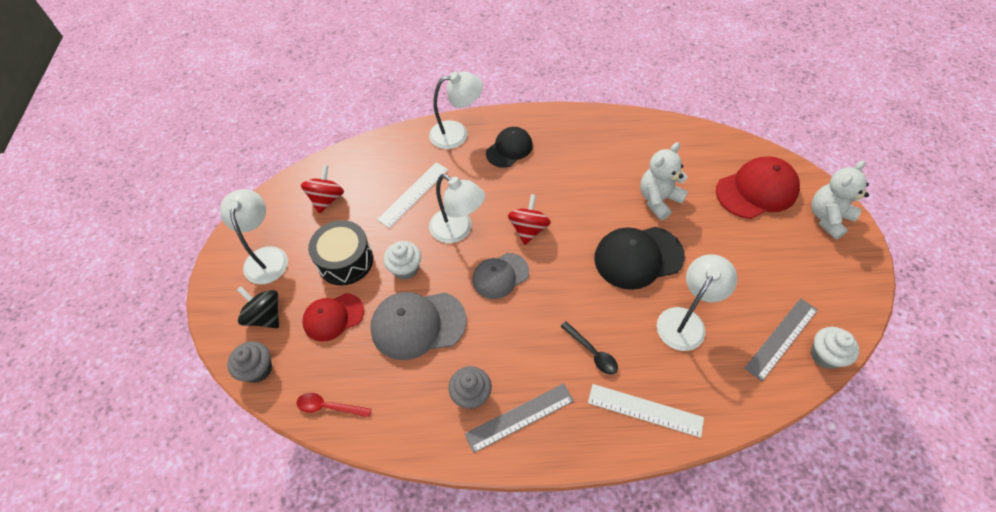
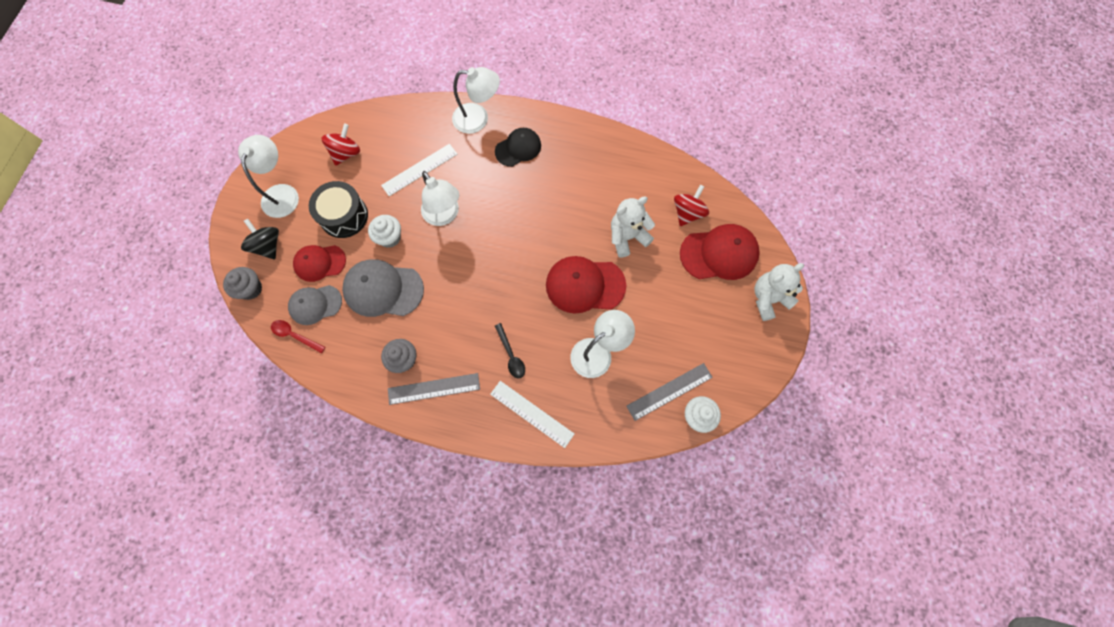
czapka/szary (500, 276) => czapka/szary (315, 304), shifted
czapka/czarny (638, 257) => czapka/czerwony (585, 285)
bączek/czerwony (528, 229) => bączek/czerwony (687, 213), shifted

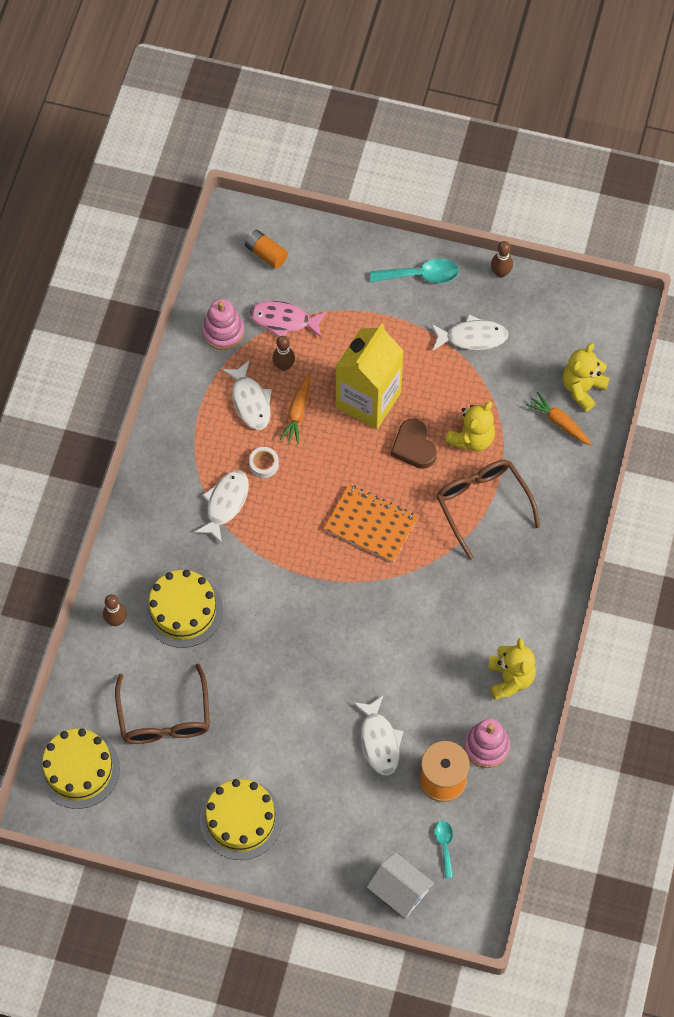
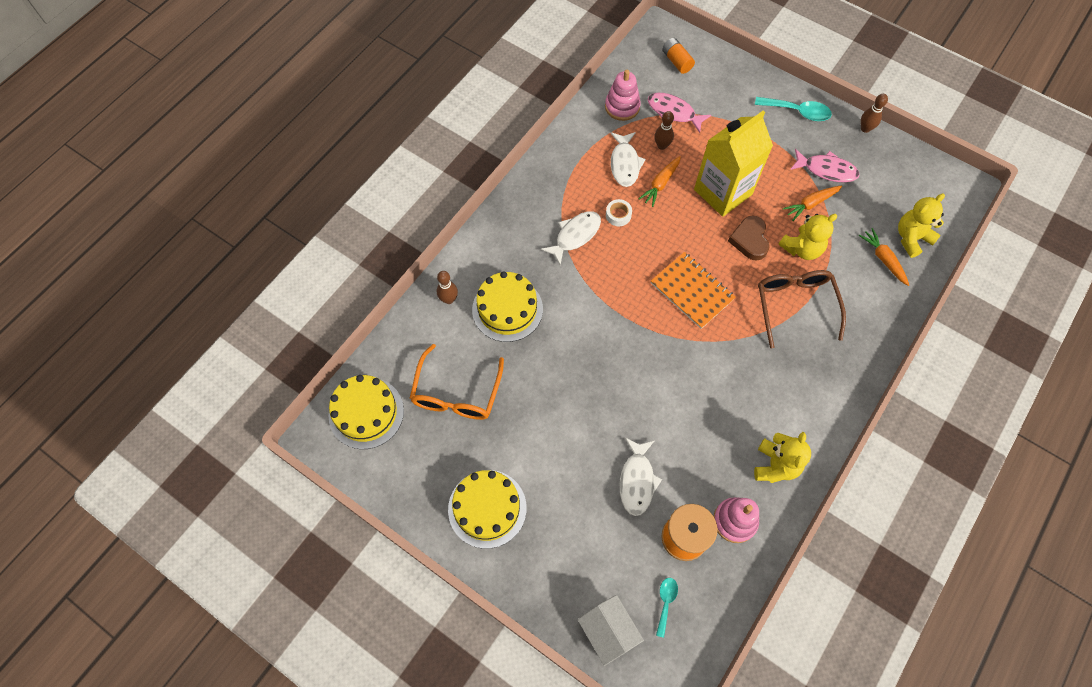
okulary/brązowy (164, 716) => okulary/pomarańczowy (456, 393)
nothing => marchewka/pomarańczowy (811, 204)
ryba/biały (472, 337) => ryba/różowy (826, 170)

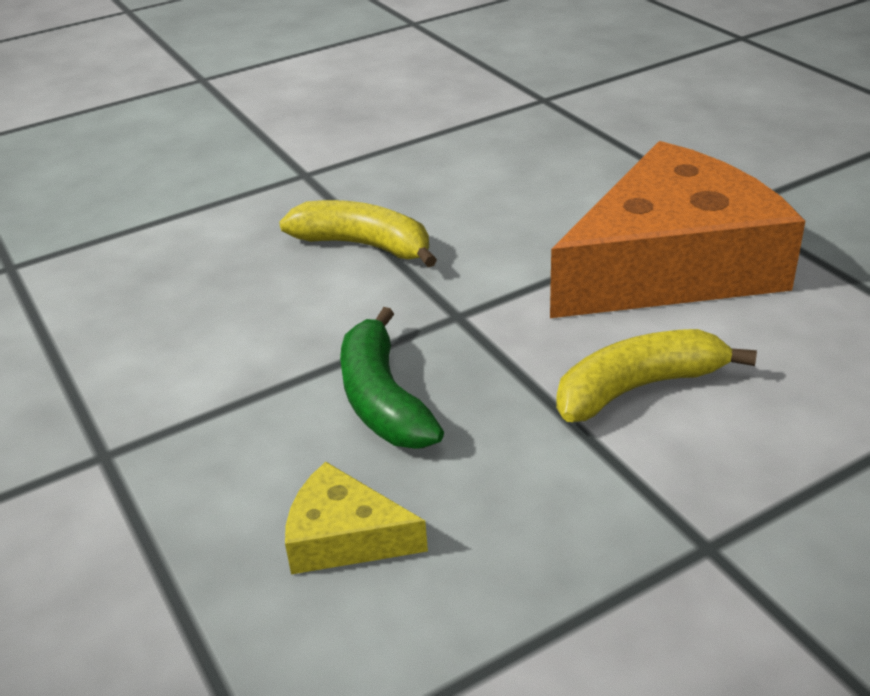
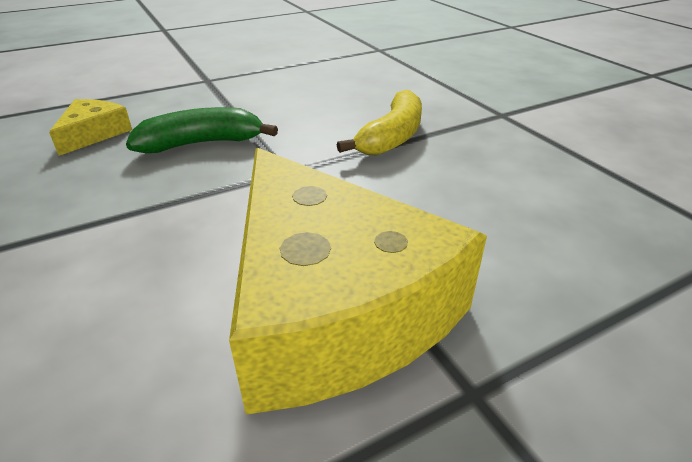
ser/pomarańczowy (671, 265) => ser/żółty (331, 303)
banan/żółty (638, 388) => nothing

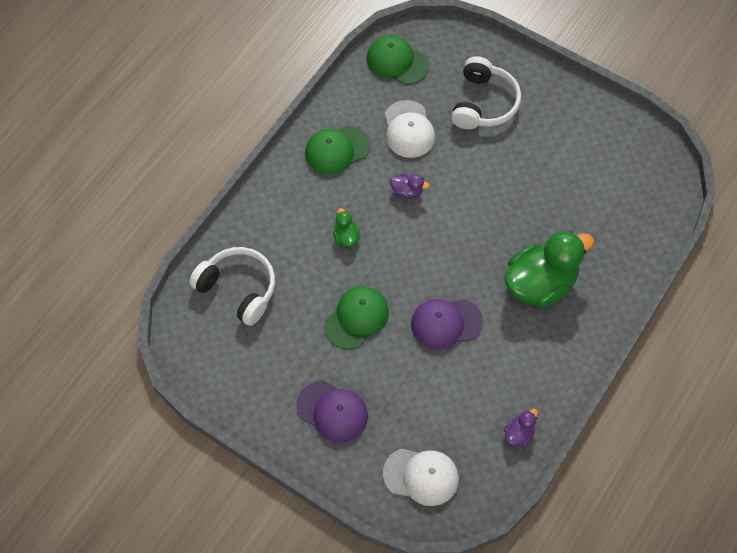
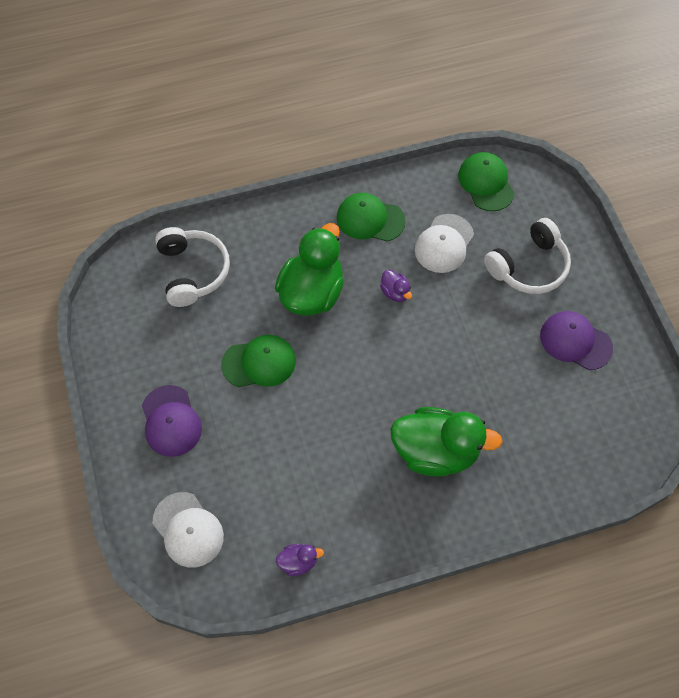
kaczka/zielony (346, 237) => kaczka/zielony (312, 293), x2.32
czapka/fioletowy (446, 323) => czapka/fioletowy (575, 341), shifted

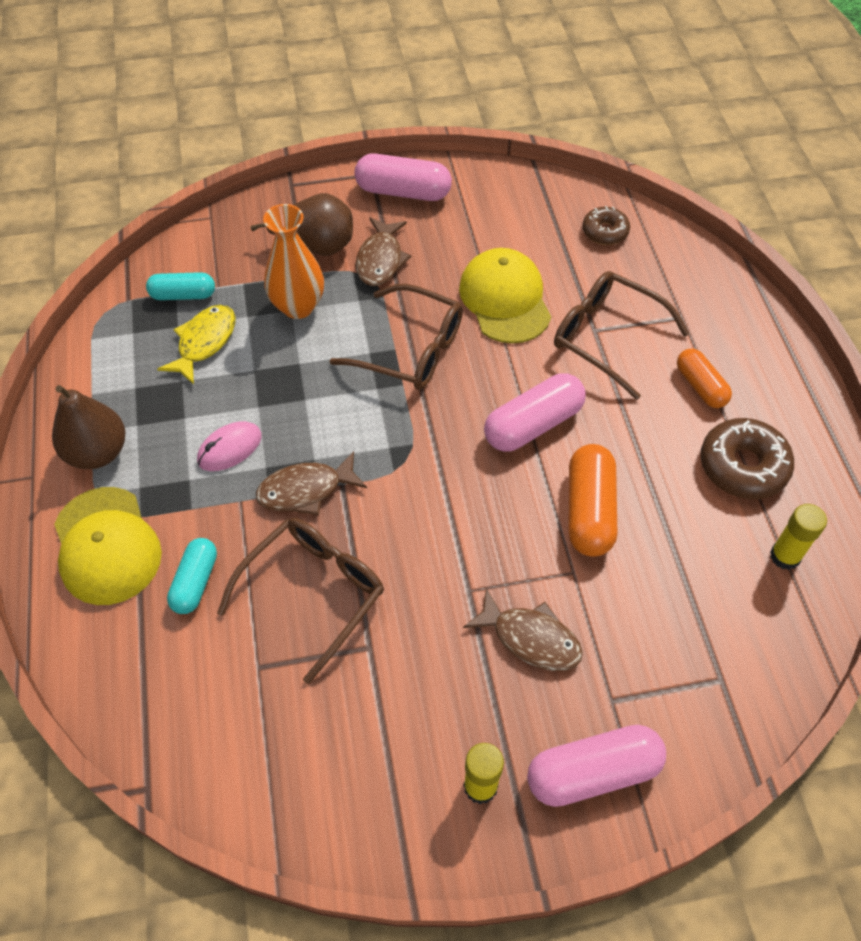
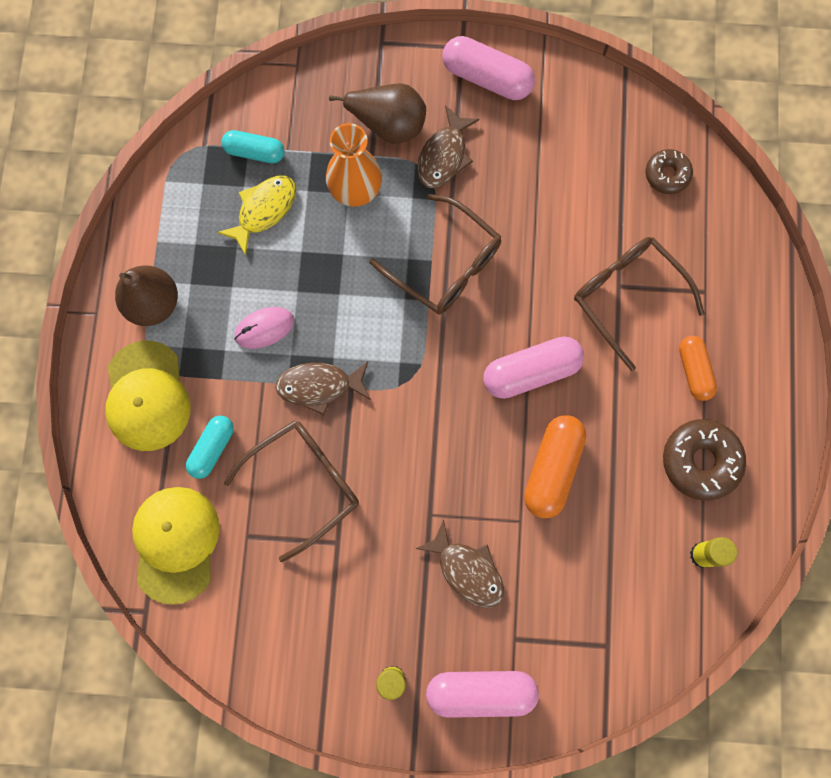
czapka/żółty (505, 299) => czapka/żółty (176, 544), shifted

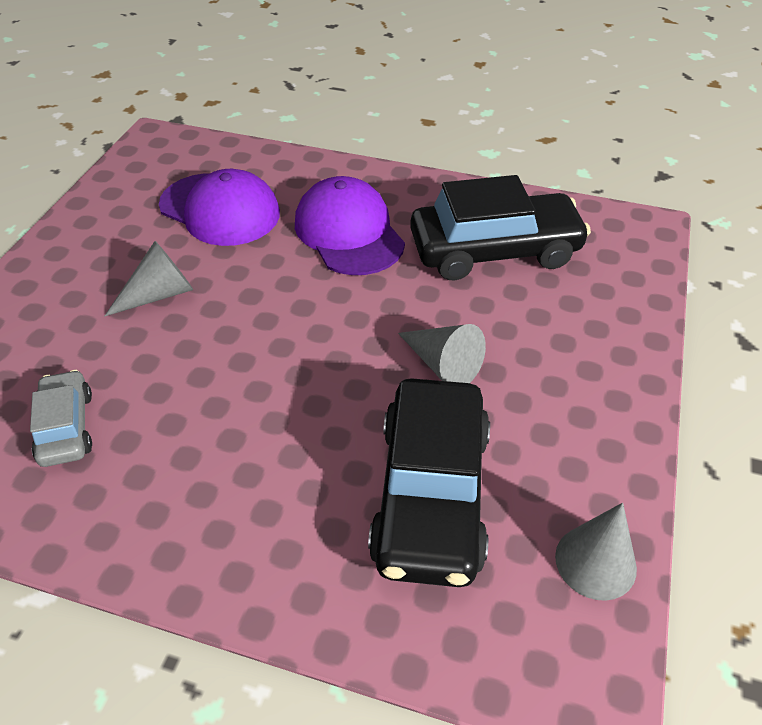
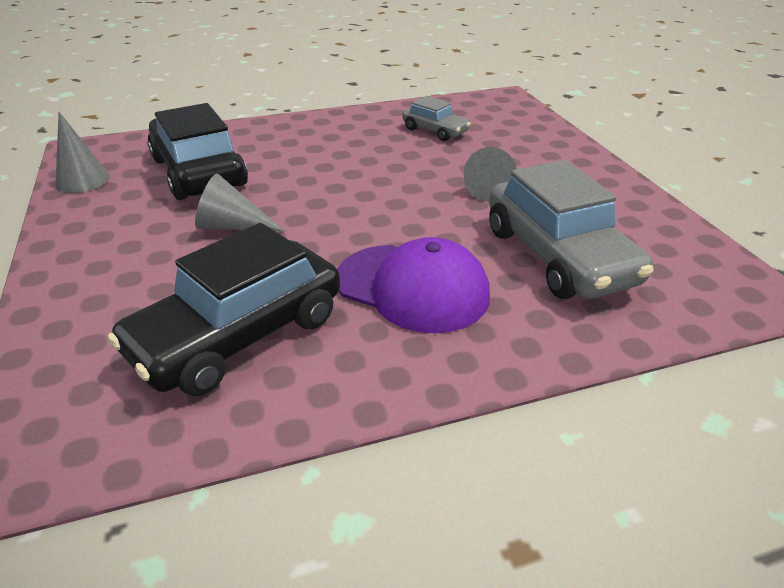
czapka/fioletowy (220, 210) => samochód/szary (558, 256)

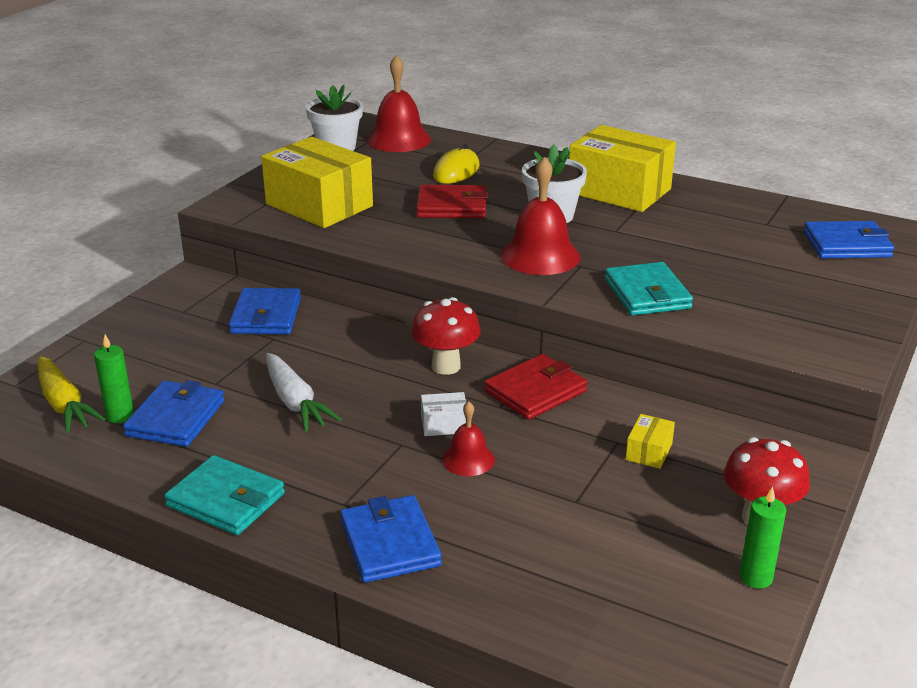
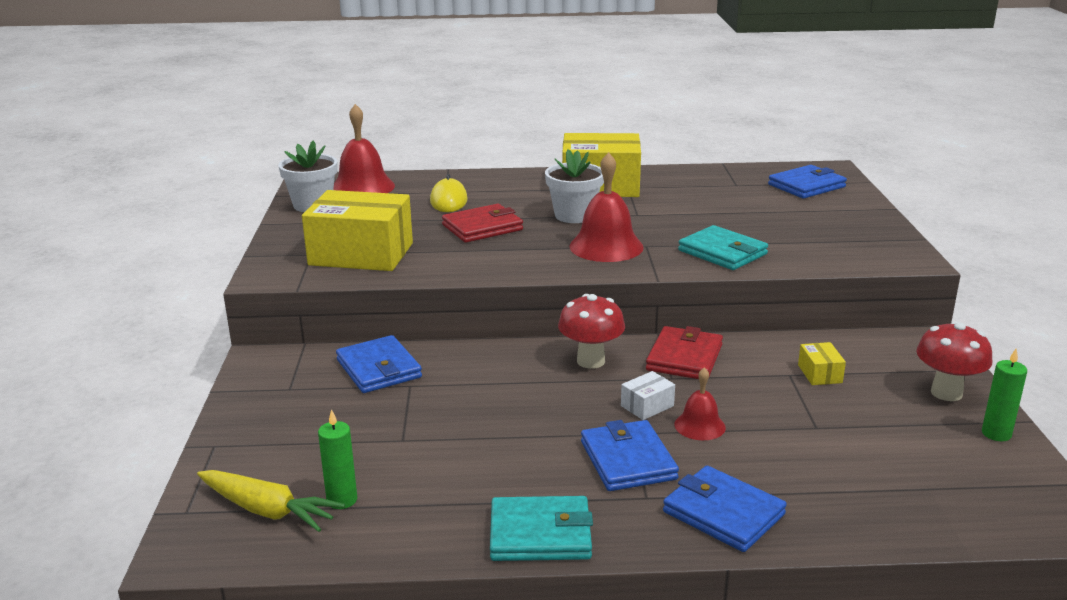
portfel/niebieski (176, 418) => portfel/niebieski (628, 460), shifted
marchewka/biały (295, 402) => nothing

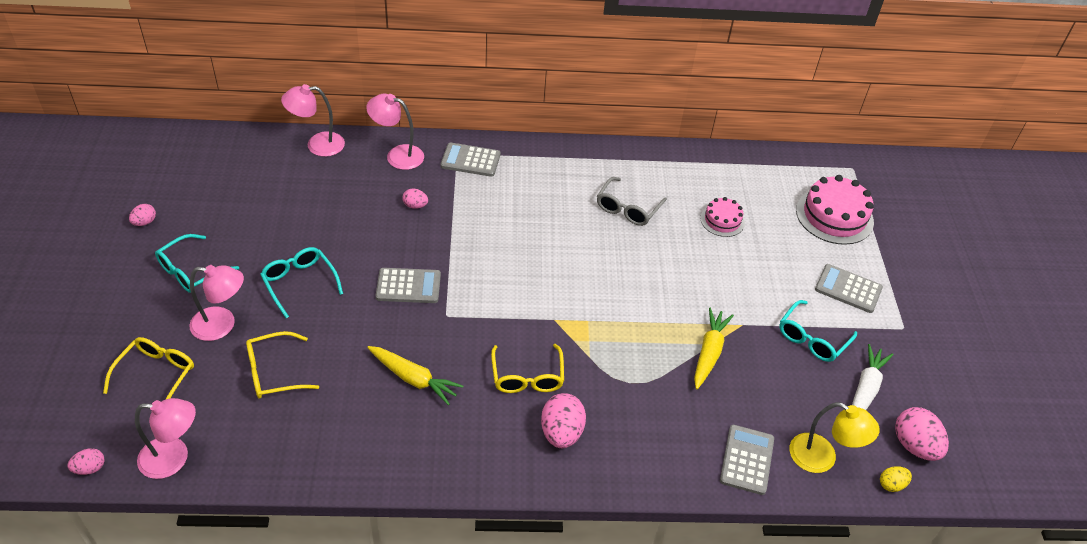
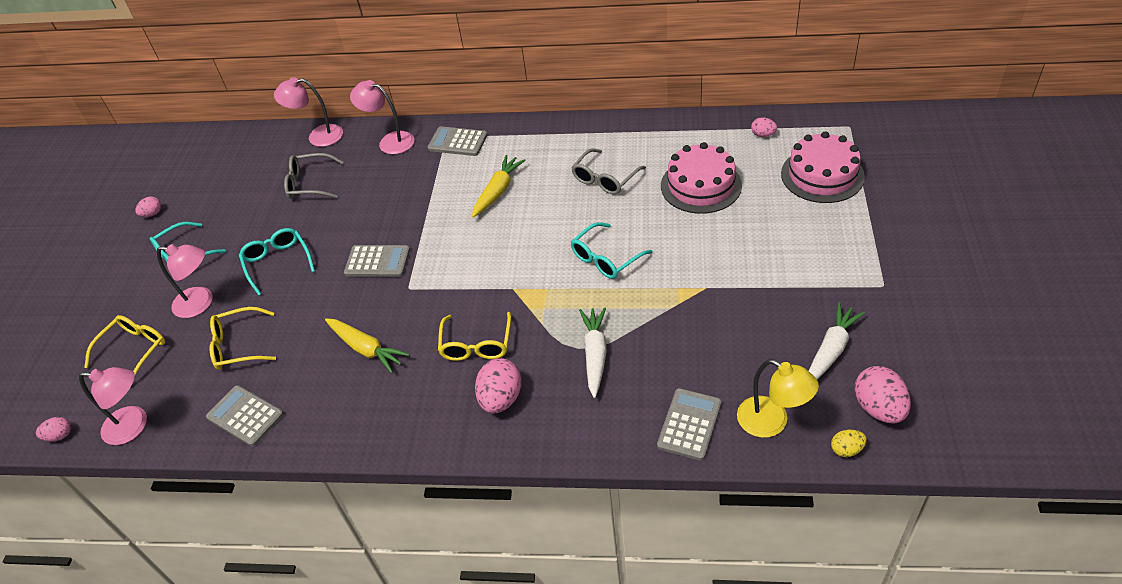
kalkulator/szary (848, 289) => kalkulator/szary (245, 416), shifted
nothing => okulary/szary (310, 183)
marchewka/żółty (709, 352) => marchewka/żółty (498, 191), shifted
okulary/turkusowy (812, 338) => okulary/turkusowy (606, 258), shifted
nothing => marchewka/biały (595, 354)
tort/różowy (722, 220) => tort/różowy (701, 185), x1.76
jajko/różowy (415, 205) => jajko/różowy (763, 135), shifted

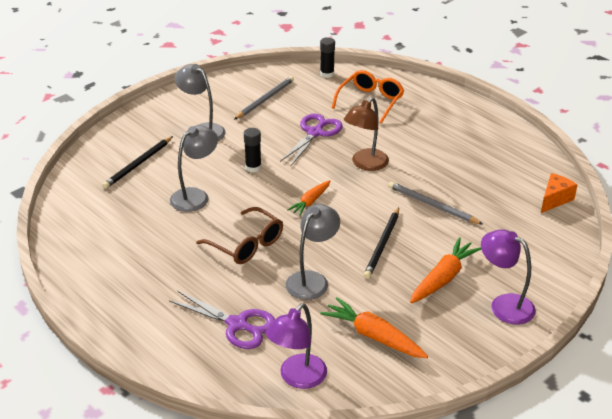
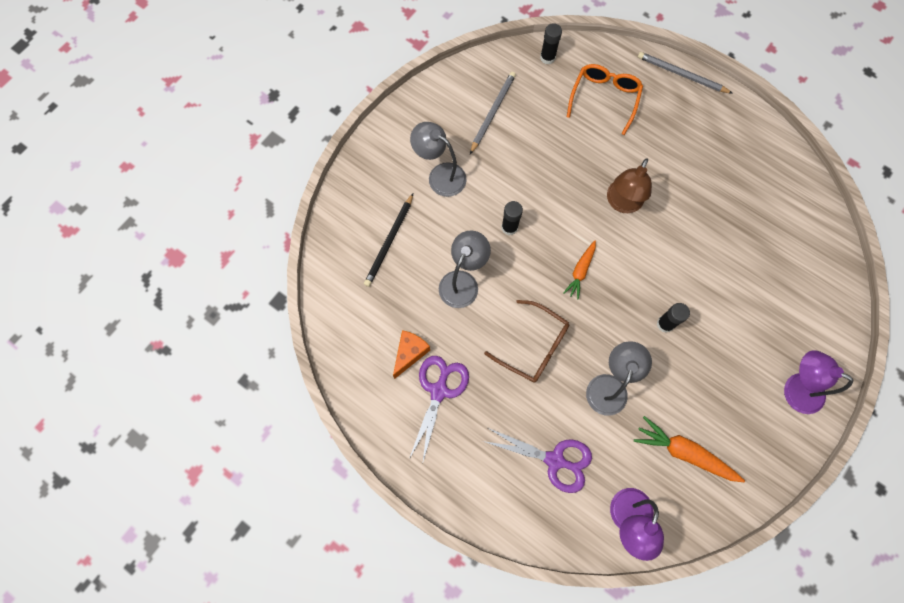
ser/pomarańczowy (554, 199) => ser/pomarańczowy (410, 353), shifted
nożyczki/fioletowy (315, 133) => nożyczki/fioletowy (439, 391), shifted
ołówek/szary (432, 205) => ołówek/szary (681, 74), shifted
ołówek/czarny (382, 245) => klej w sztyfcie/czarny (665, 324)
marchewka/pomarańczowy (443, 278) => nothing

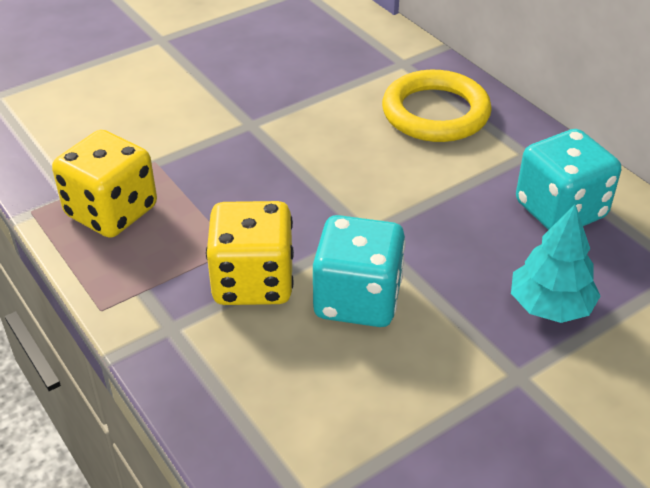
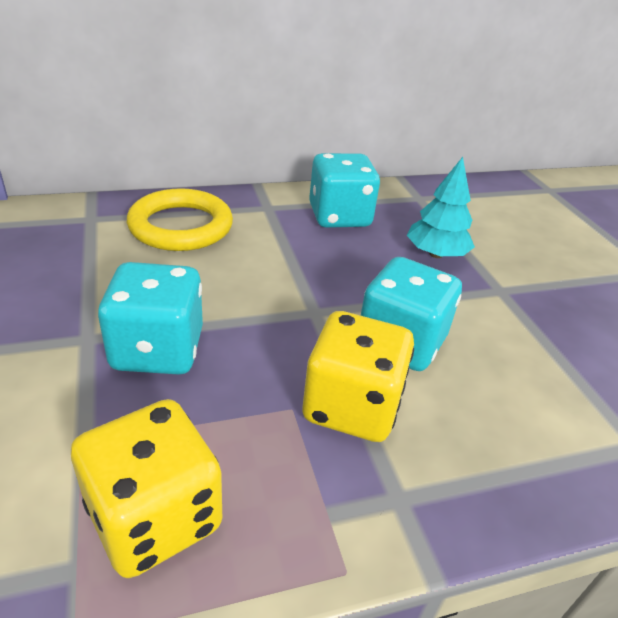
nothing => kostka do gry/turkusowy (158, 350)

